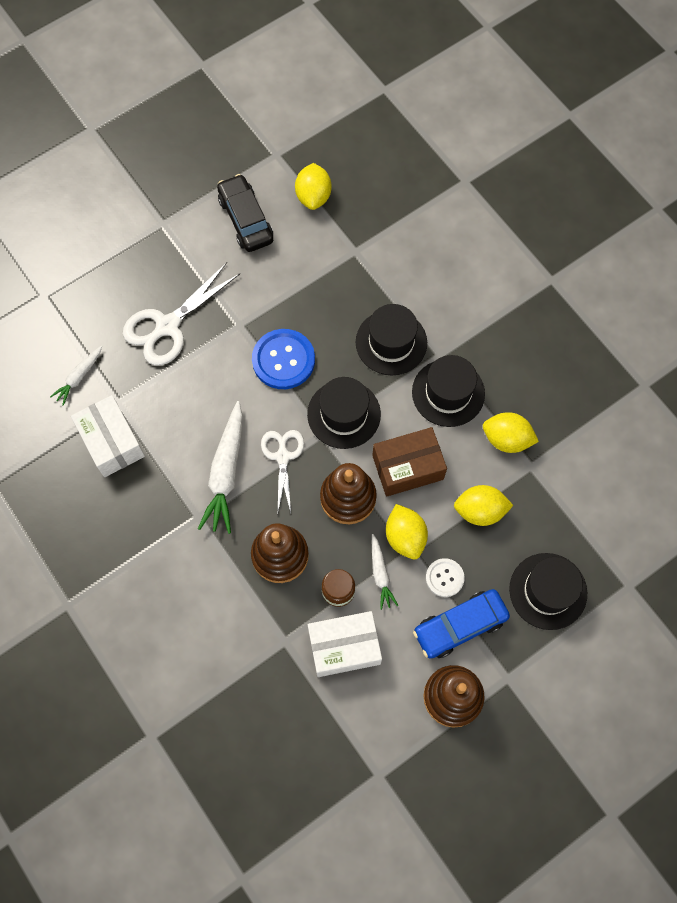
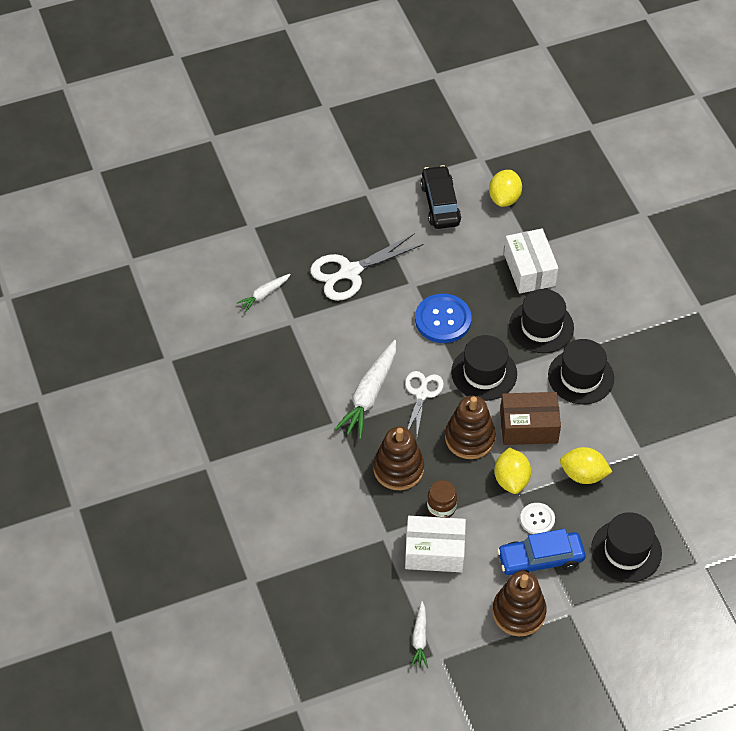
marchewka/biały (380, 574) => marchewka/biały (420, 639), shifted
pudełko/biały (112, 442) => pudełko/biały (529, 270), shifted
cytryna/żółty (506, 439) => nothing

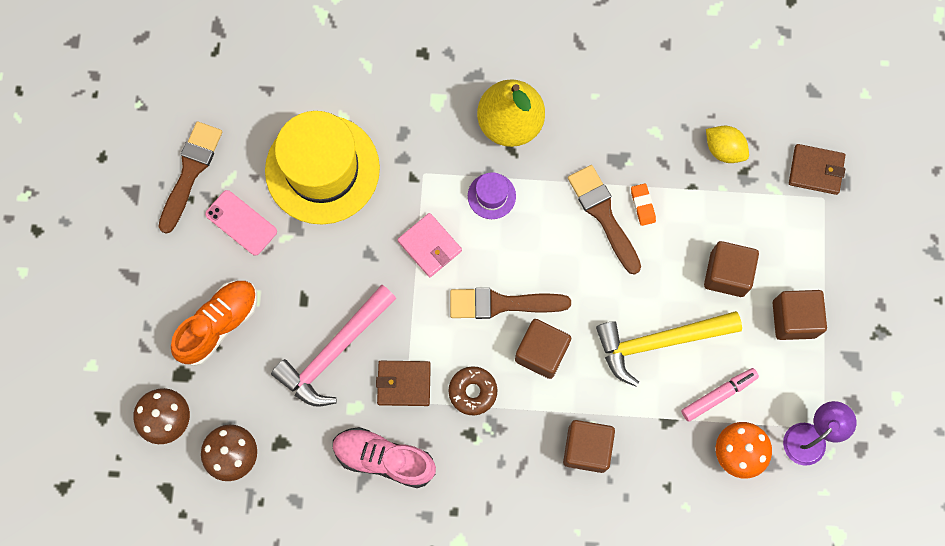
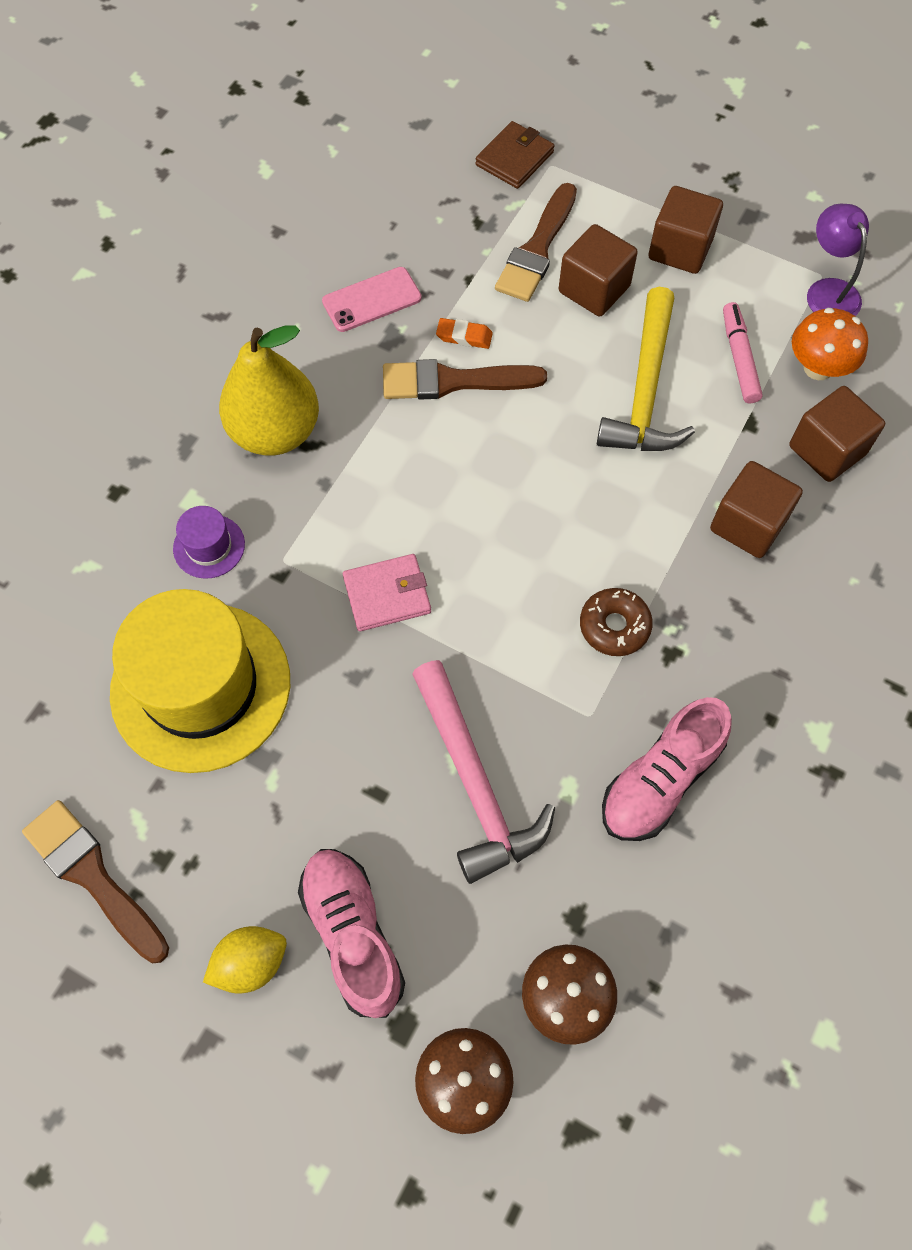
kapelusz/fioletowy (491, 196) => kapelusz/fioletowy (209, 546), shifted
cytryna/żółty (724, 150) => cytryna/żółty (251, 963), shifted
but/pomarańczowy (219, 325) => but/różowy (353, 934)
telefon/różowy (241, 223) => telefon/różowy (372, 300), shifted
pędzel/brązowy (502, 303) => pędzel/brązowy (537, 249), shifted
sześcian/brązowy (541, 352) => sześcian/brązowy (827, 450), shifted
portfel/brązowy (404, 384) => nothing

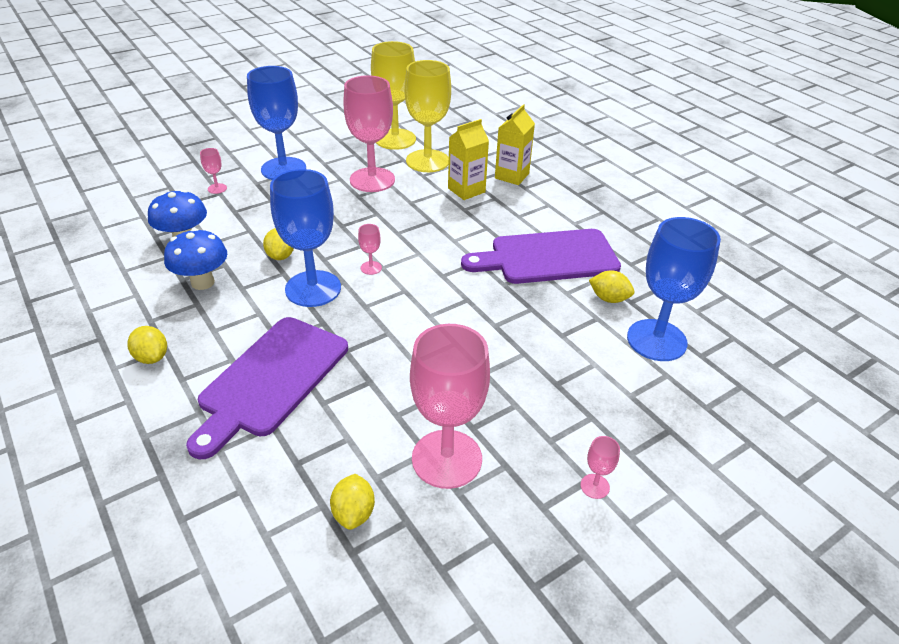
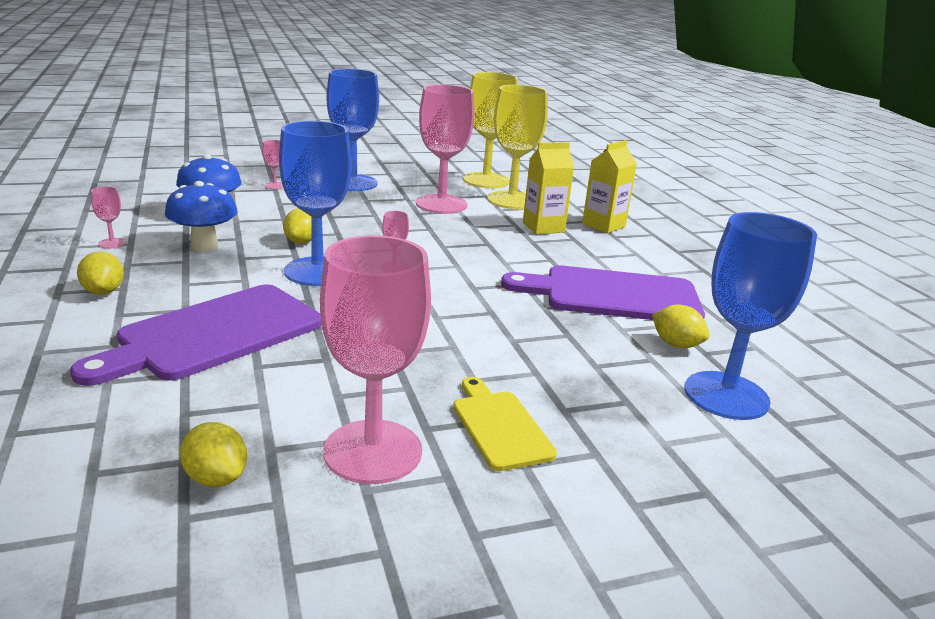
kielich/różowy (595, 486) => kielich/różowy (112, 243), shifted
cytryna/żółty (354, 513) => cytryna/żółty (216, 478), 60 degrees counterclockwise
nothing => deska do krojenia/żółty (499, 426)

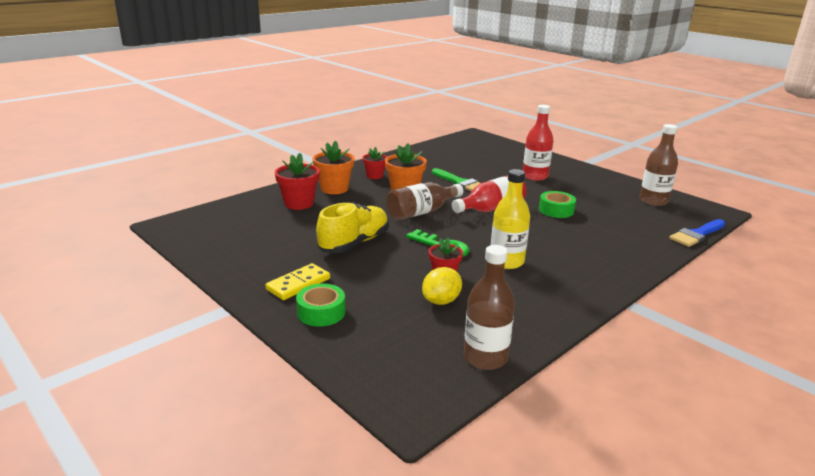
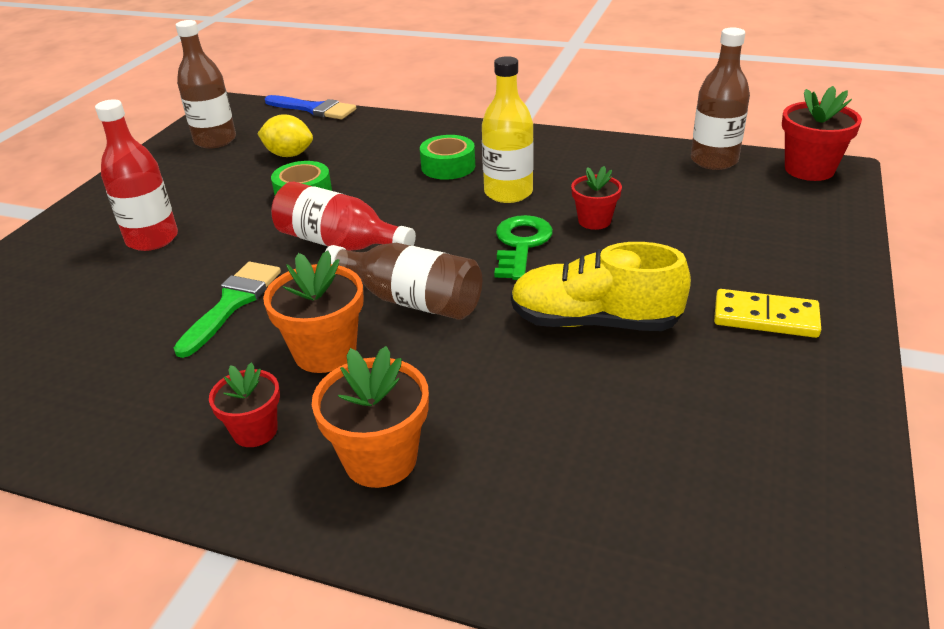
cytryna/żółty (441, 301) => cytryna/żółty (289, 155), shifted
taśma klejąca/zielony (321, 312) => taśma klejąca/zielony (448, 166), shifted
doniczka/czerwony (299, 203) => doniczka/czerwony (809, 169), shifted

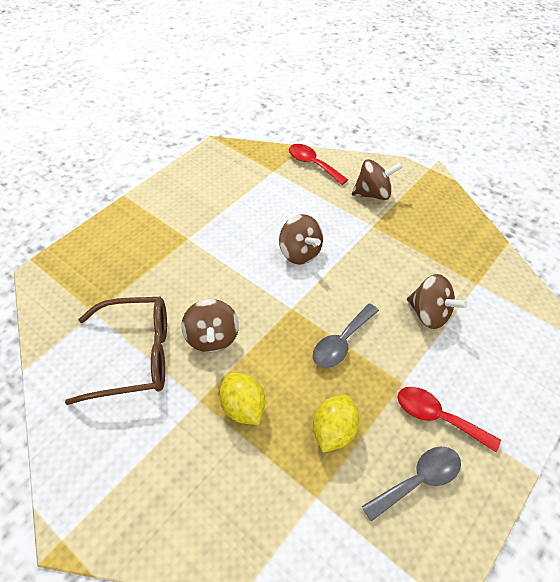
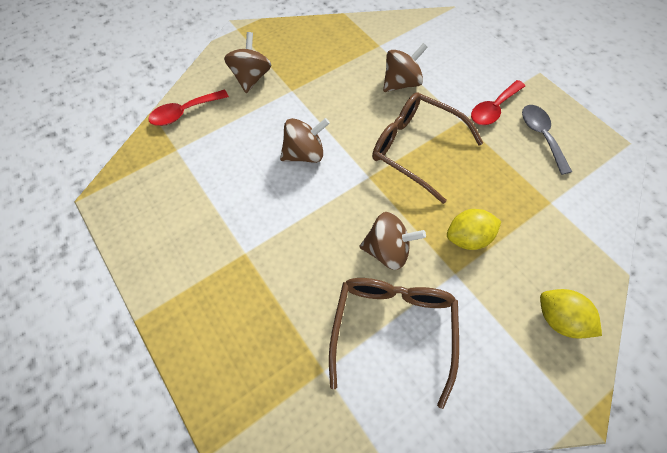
łyżka/szary (341, 342) => okulary/brązowy (415, 149)
cytryna/żółty (333, 431) => cytryna/żółty (559, 319), shifted

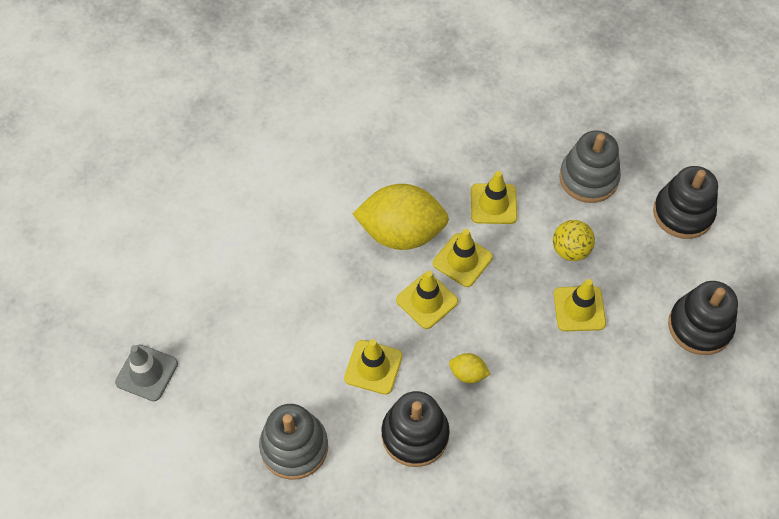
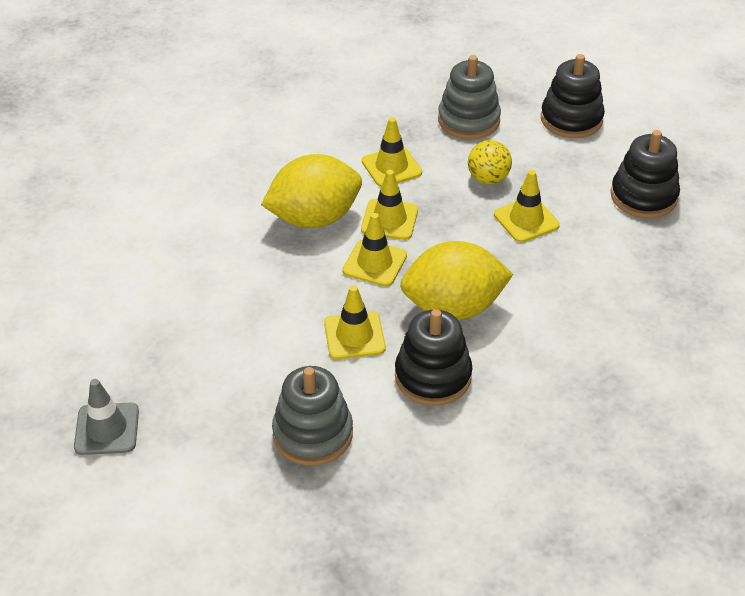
cytryna/żółty (468, 374) => cytryna/żółty (453, 307), x2.37

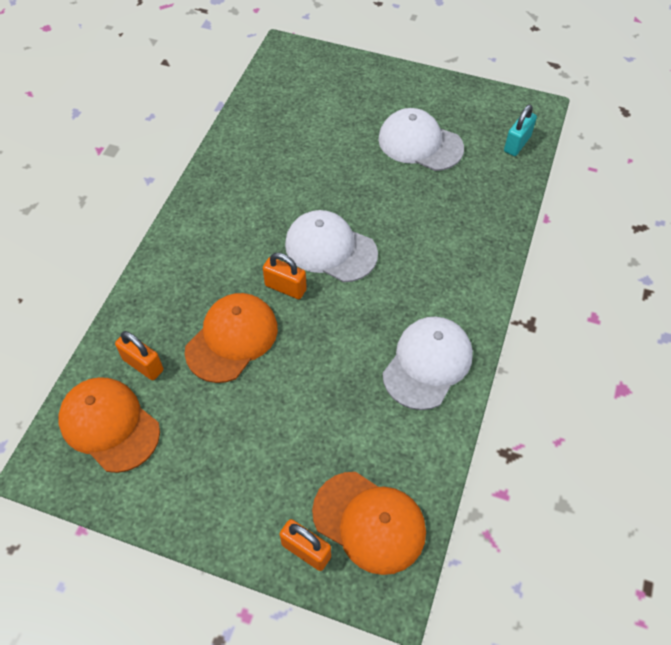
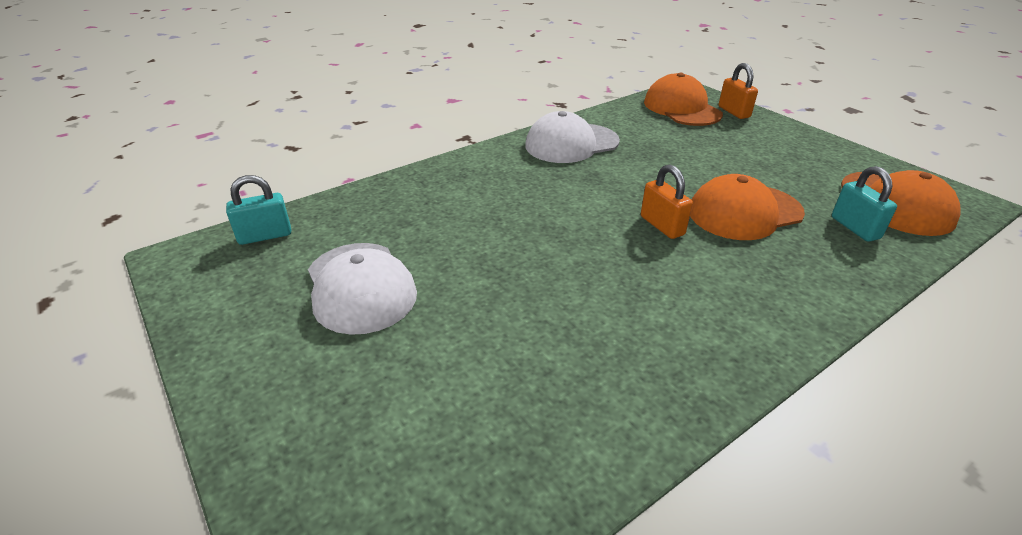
kłódka/pomarańczowy (143, 365) => kłódka/turkusowy (855, 228)
czapka/biały (330, 249) => nothing

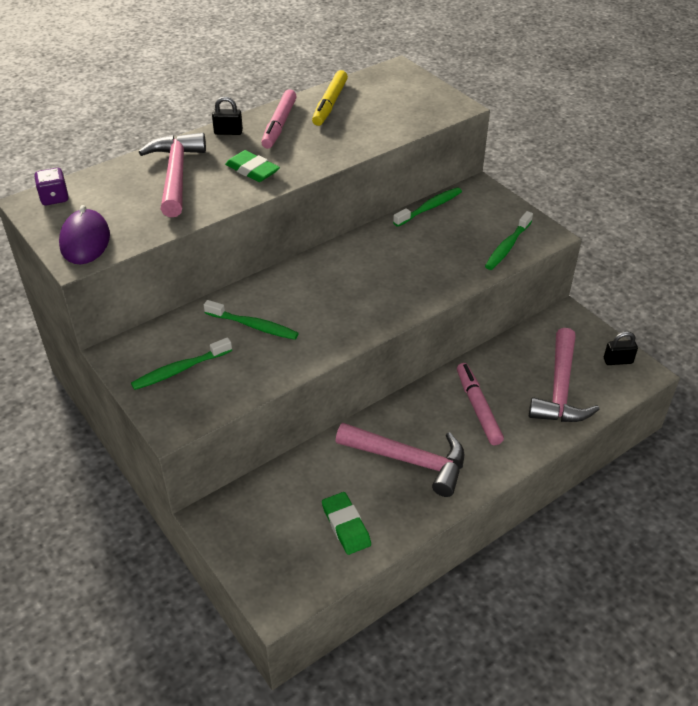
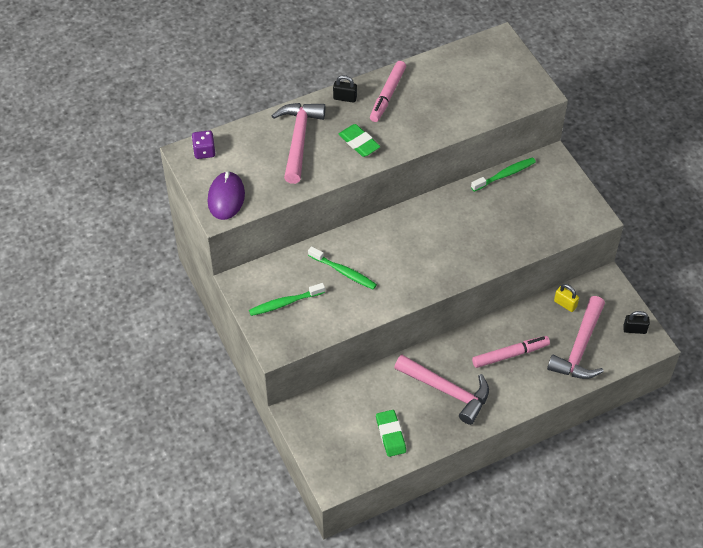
flamaster/różowy (478, 408) => flamaster/różowy (510, 355), 75 degrees clockwise
nothing => kłódka/żółty (565, 304)
flamaster/żółty (330, 104) => nothing
szczoteczka do zębów/zielony (507, 246) => nothing

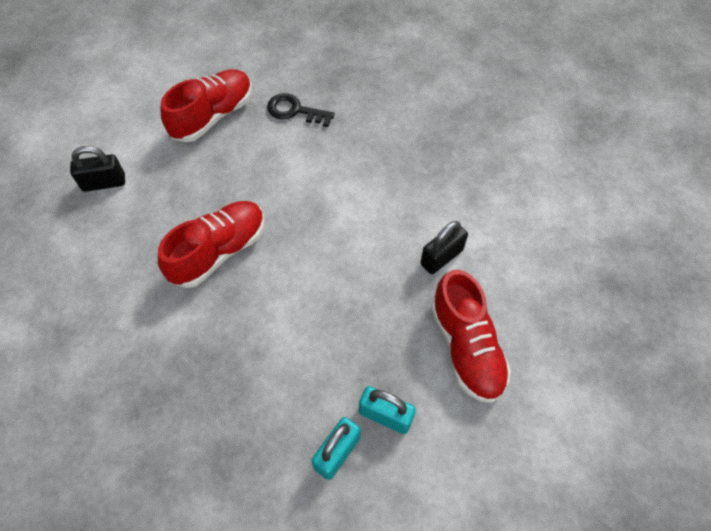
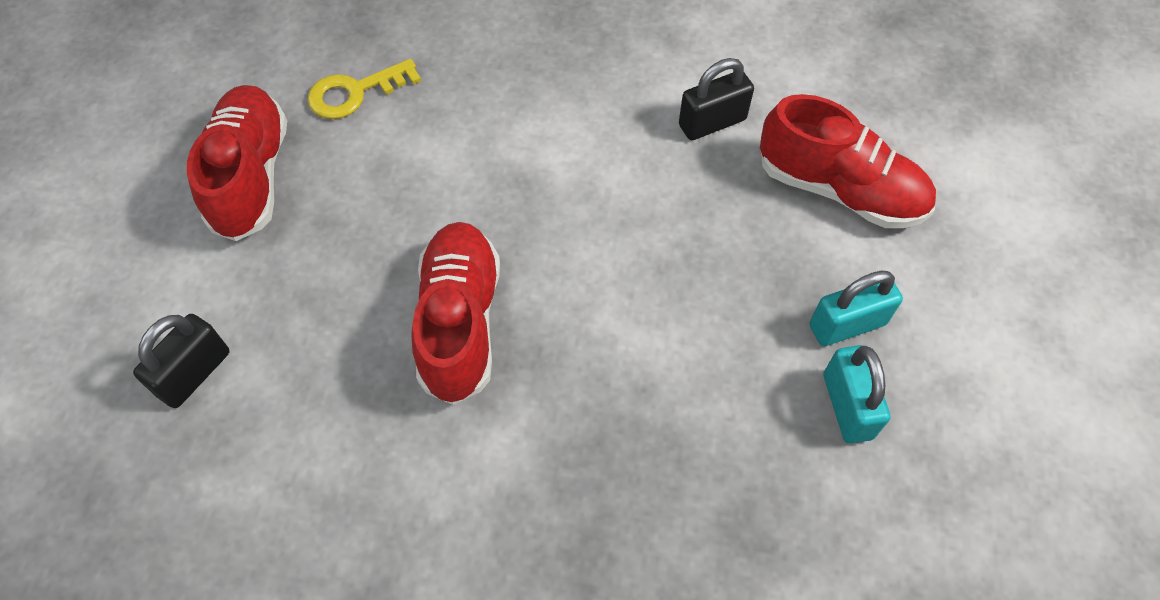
klucz/czarny (295, 111) => klucz/żółty (355, 92)
kłódka/czarny (441, 257) => kłódka/czarny (712, 122), 60 degrees clockwise

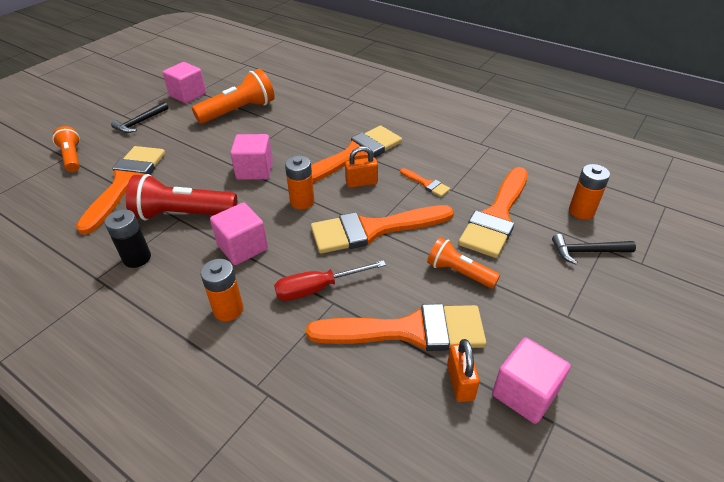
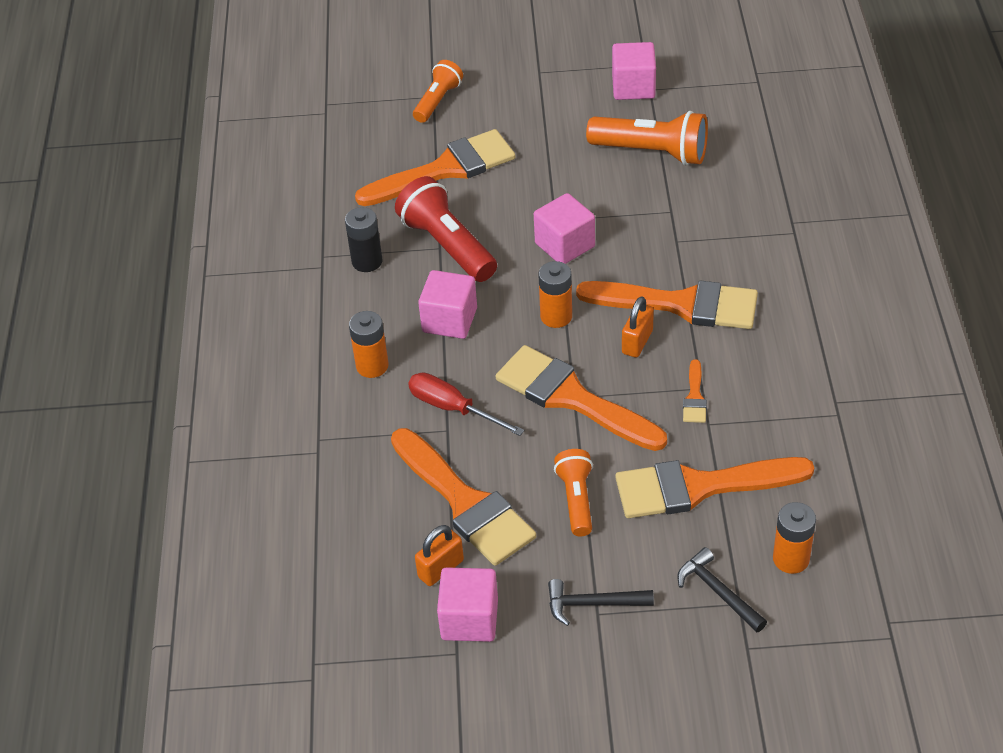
młotek/czarny (140, 122) => młotek/czarny (593, 604), shifted
kłódka/pomarańczowy (361, 183) => kłódka/pomarańczowy (637, 342), 75 degrees clockwise

